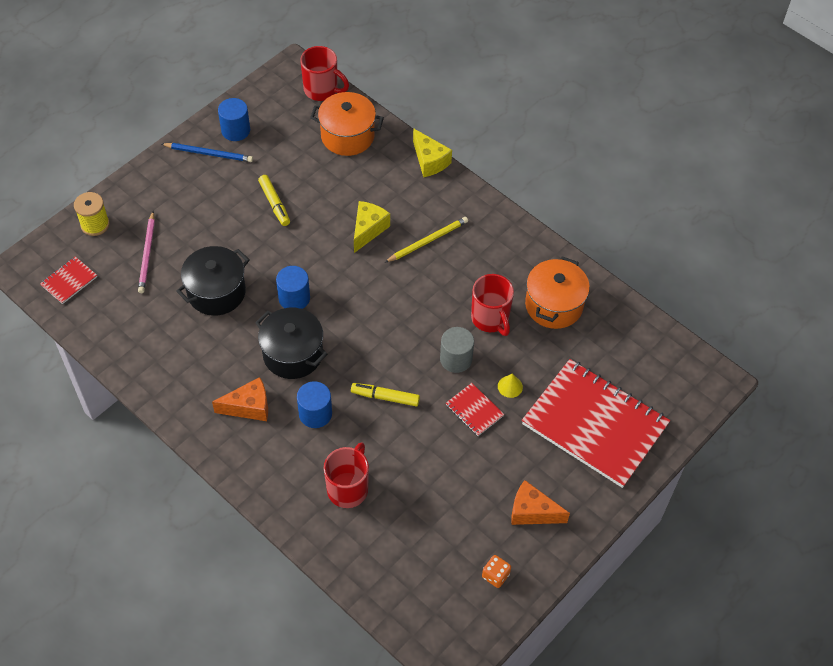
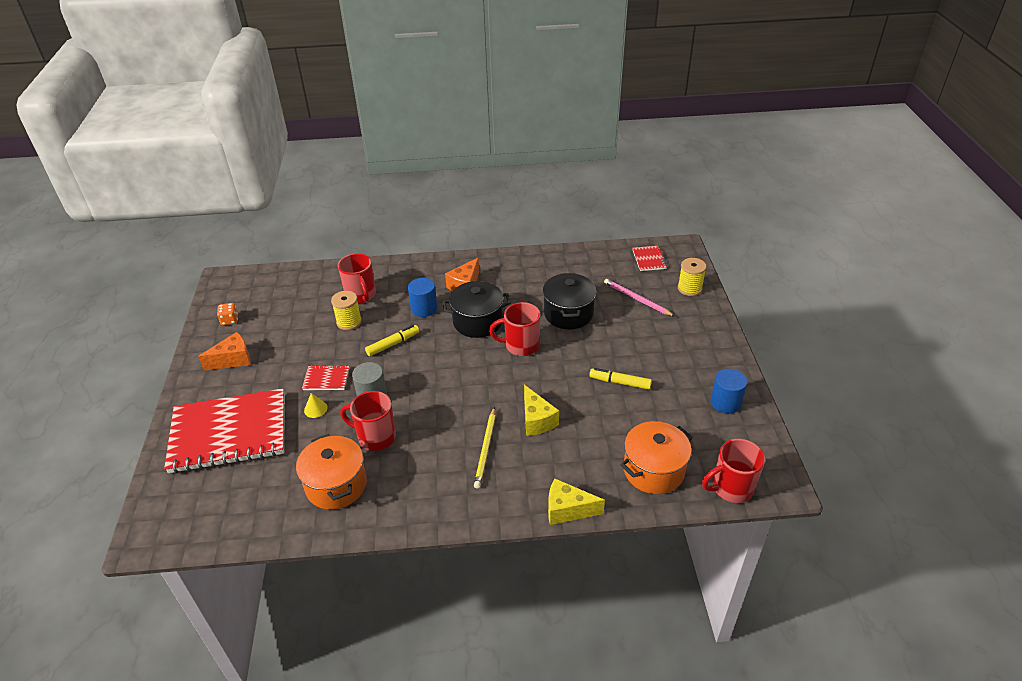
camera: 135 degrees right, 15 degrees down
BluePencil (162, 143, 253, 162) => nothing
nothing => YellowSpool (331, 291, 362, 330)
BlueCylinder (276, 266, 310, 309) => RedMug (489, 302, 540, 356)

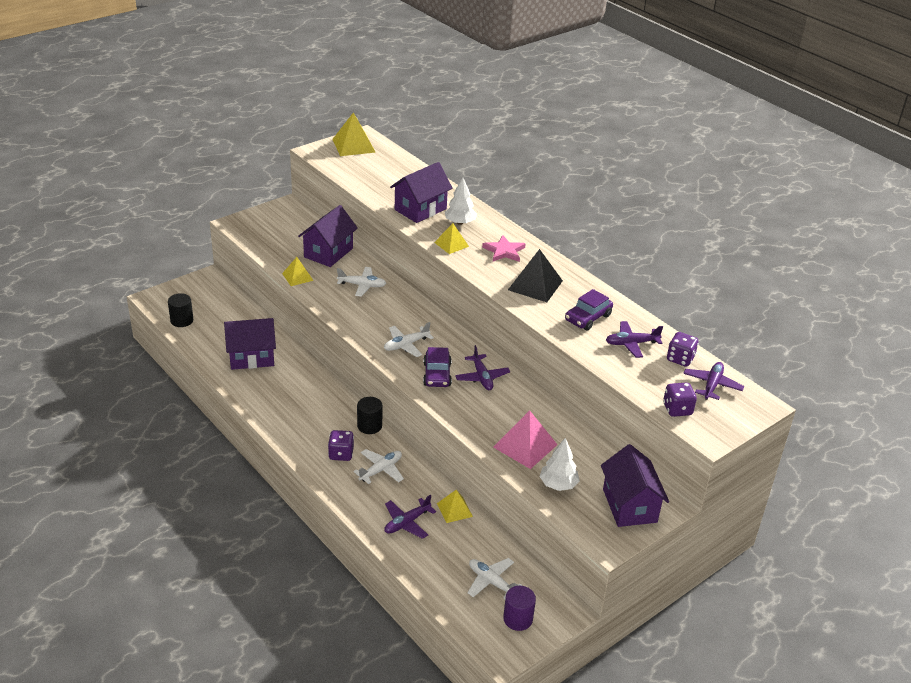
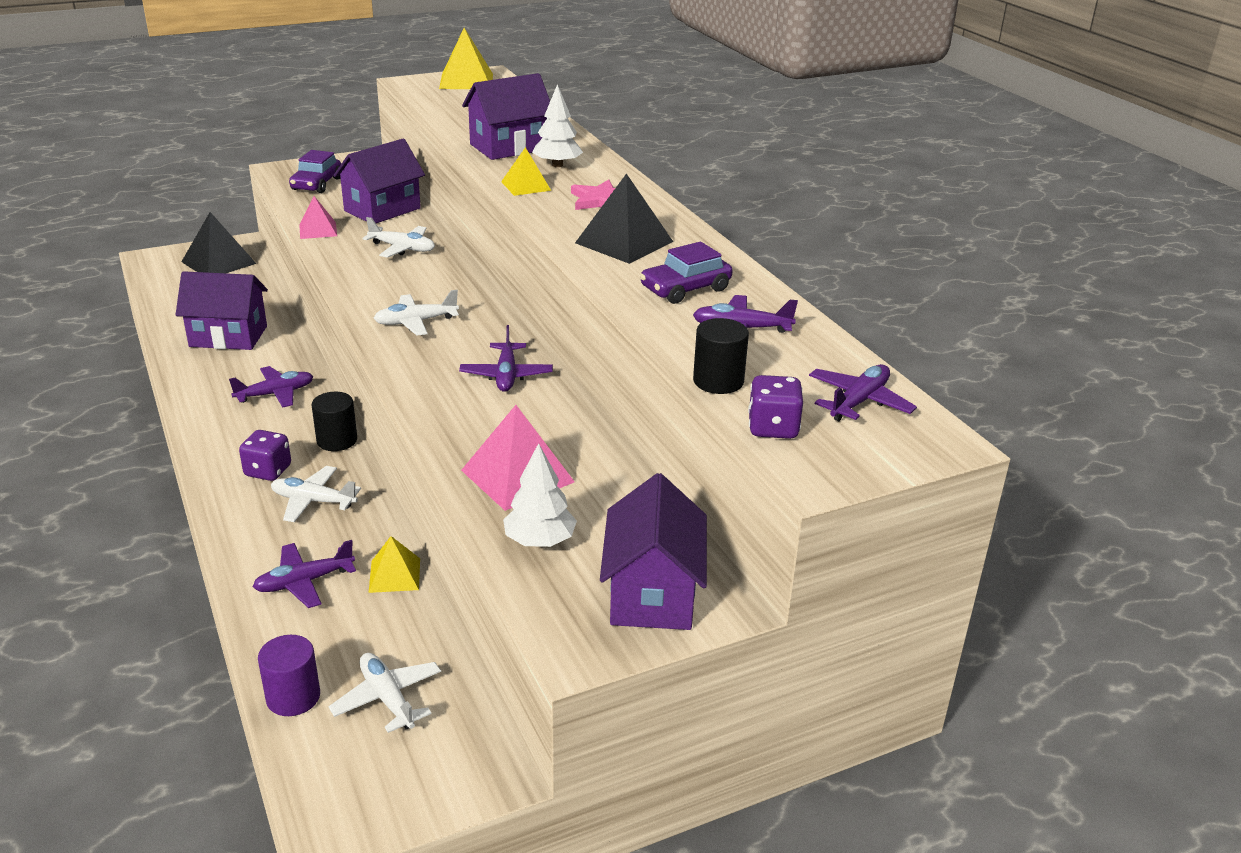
camera: 15 degrees right, 5 degrees down
PurpleDice (667, 332, 699, 367) => nothing
nothing => BlackPyramid (181, 212, 256, 273)
nothing => PurplePlane (229, 366, 313, 408)
BlackCylinder (168, 293, 193, 327) => BlackCylinder (693, 318, 749, 394), moved
PurpleCar (423, 347, 452, 387) => PurpleCar (289, 150, 341, 193), moved
PurpleCylinder (503, 586, 536, 631) => PurpleCylinder (258, 635, 320, 716), moved
YellowPyramid (282, 257, 314, 286) => PinkPyramid (299, 196, 337, 239)
WhitePlane (353, 449, 404, 484) => WhitePlane (271, 466, 361, 522), 135 degrees counterclockwise

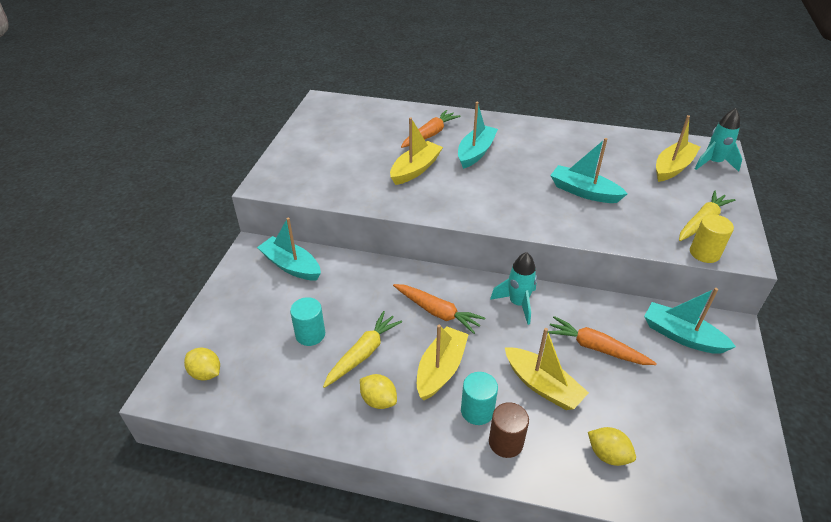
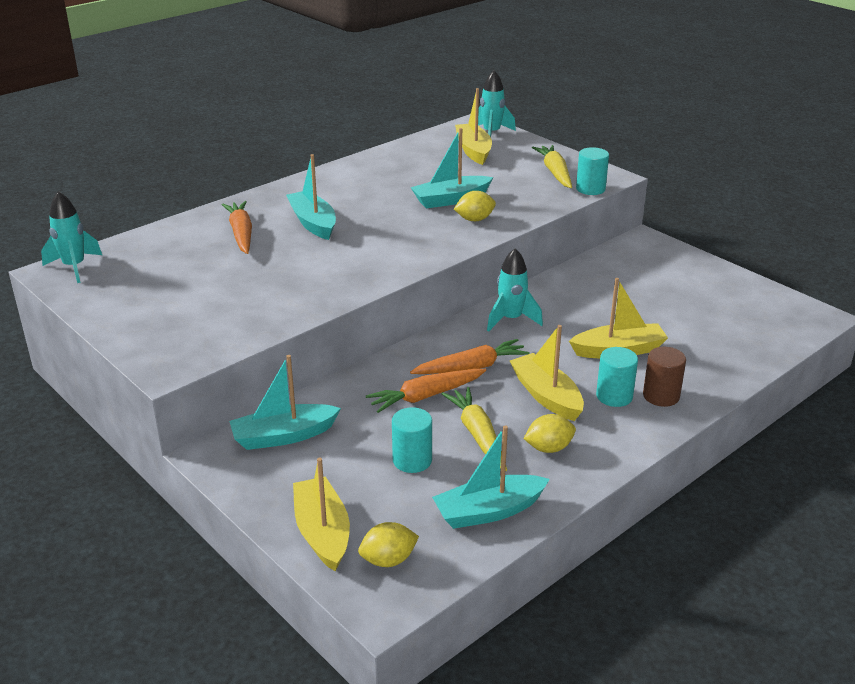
camera: 55 degrees left, 10 degrees down
nothing => TurquoiseRocket (41, 191, 102, 283)
YellowBoat (390, 117, 443, 185) => YellowBoat (293, 458, 350, 572), moved
OrangeCarrot (547, 316, 657, 365) => OrangeCarrot (366, 369, 486, 413), moved
YellowLemon (588, 427, 636, 466) => YellowLemon (454, 191, 496, 221), moved
TurquoiseBoat (644, 288, 736, 354) => TurquoiseBoat (432, 425, 550, 529), moved
YellowCylinder (690, 214, 734, 263) => TurquoiseCylinder (576, 147, 609, 195)

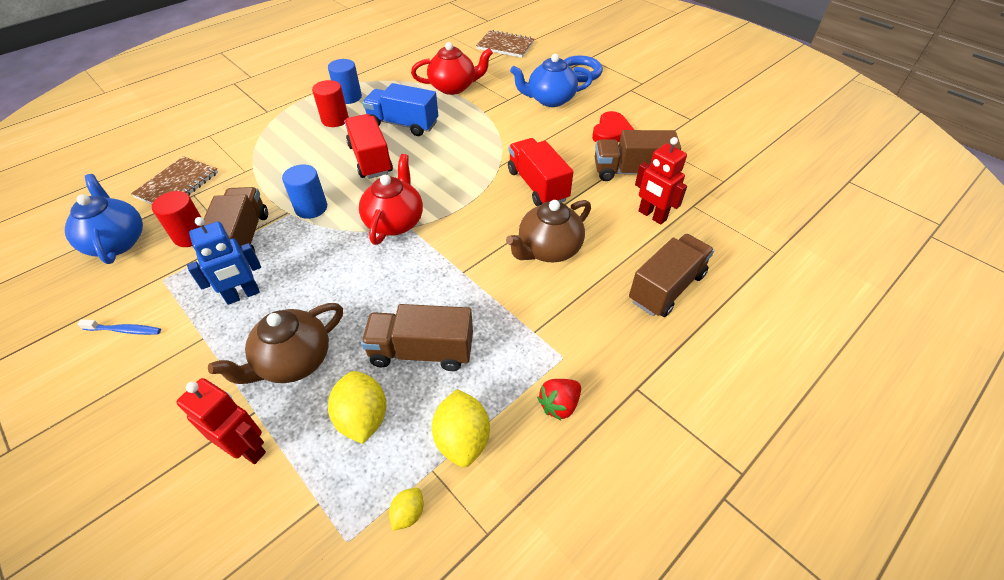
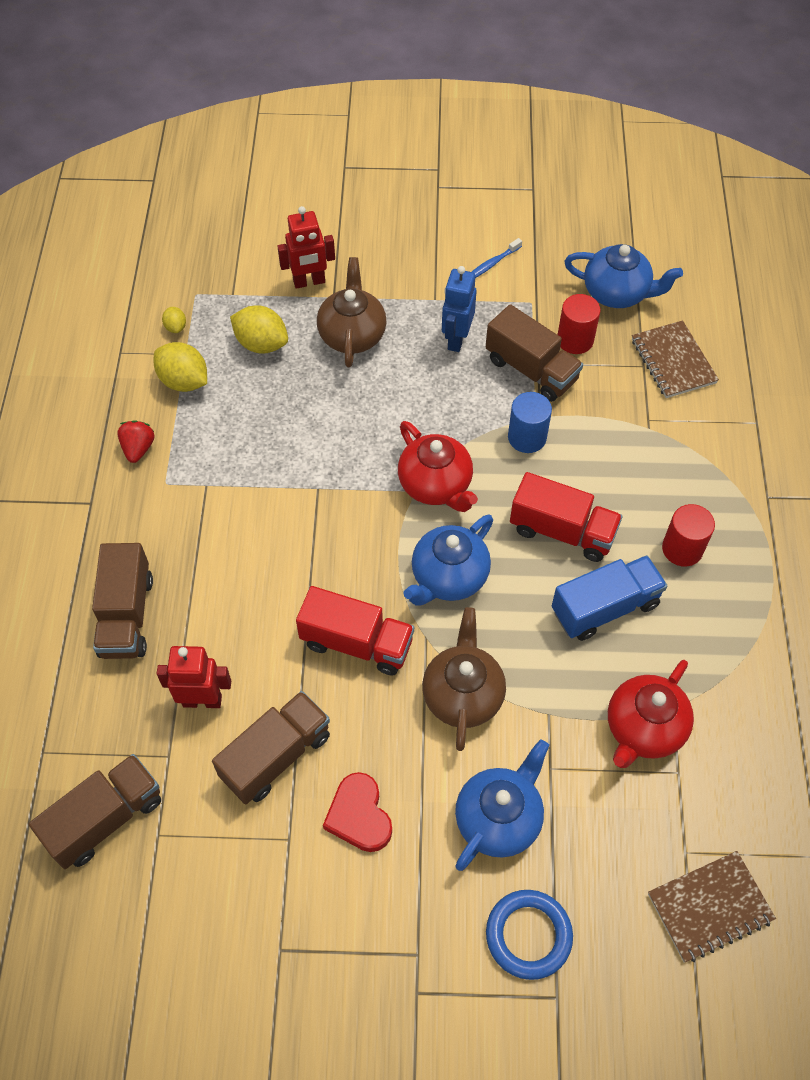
camera: 135 degrees right, 10 degrees up
BlueCylinder (328, 59, 362, 104) => nothing
nothing => BlueTeapot (403, 515, 493, 605)
BrownTruck (361, 304, 473, 371) => BrownTruck (29, 754, 161, 869), moved
BrownTeapot (506, 200, 591, 263) => BrownTeapot (422, 607, 506, 751), moved

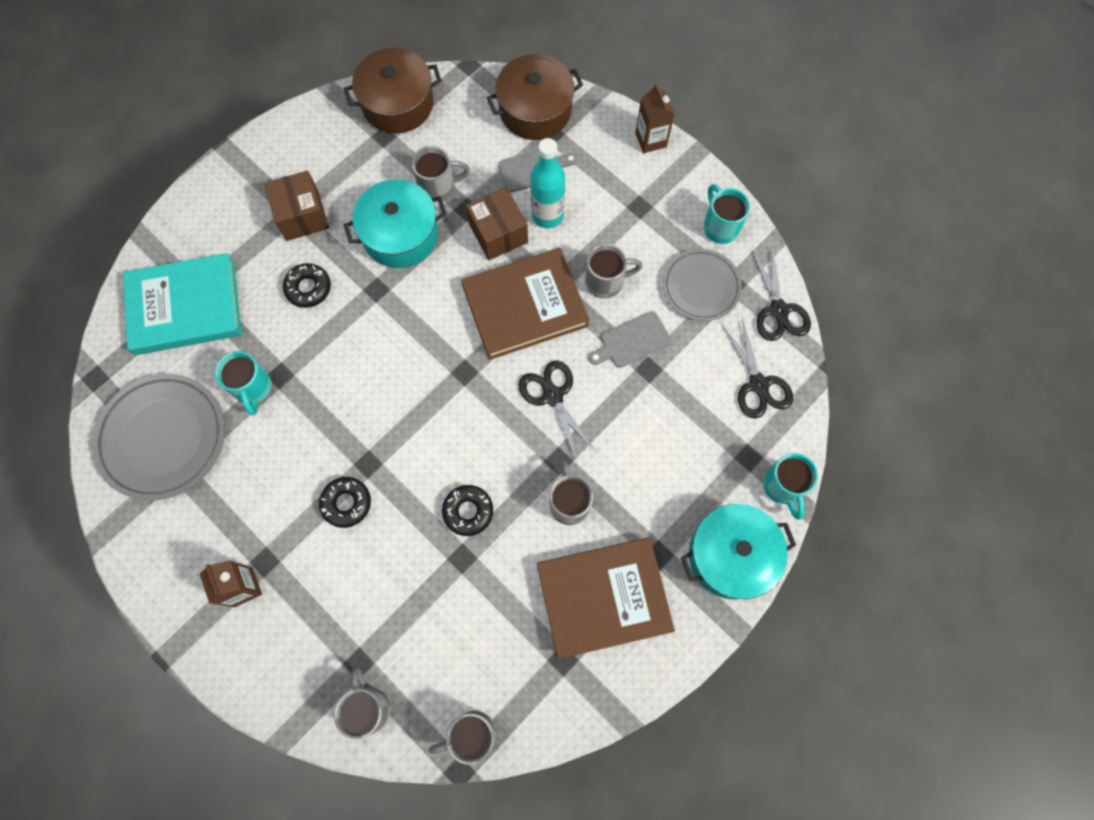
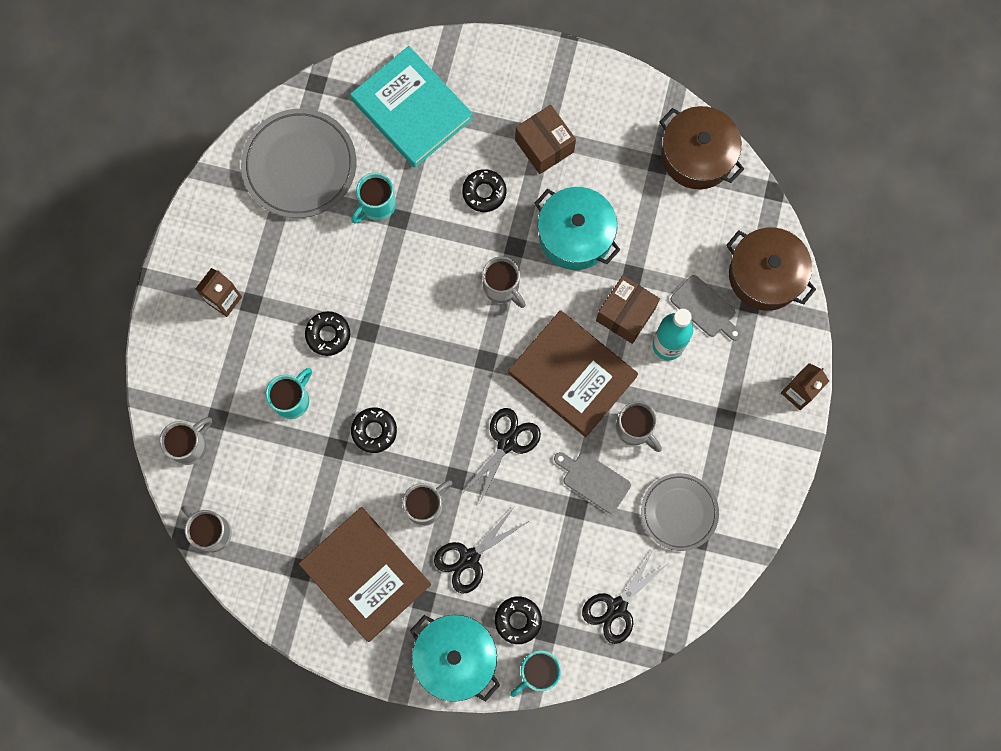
camera: 60 degrees right, 5 degrees up
nothing => BlackDonut (495, 596, 542, 644)
GreyMug (412, 146, 470, 202) => GreyMug (482, 257, 526, 308), moved
TurquoiseMug (703, 184, 750, 244) => TurquoiseMug (266, 368, 312, 419), moved
BlackScissors (751, 247, 811, 341) => BlackScissors (434, 506, 529, 593), moved
BrownBox (264, 170, 329, 241) => BrownBox (515, 105, 576, 174), 75 degrees counterclockwise

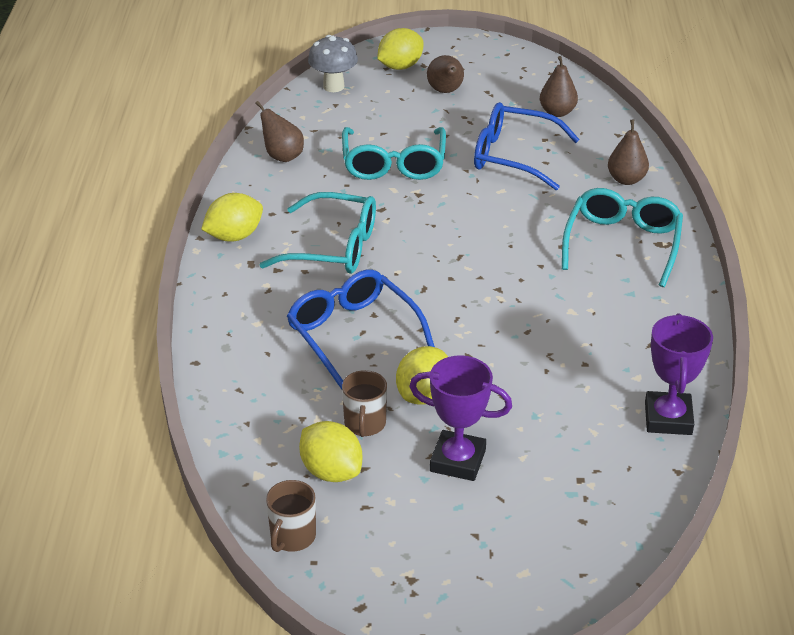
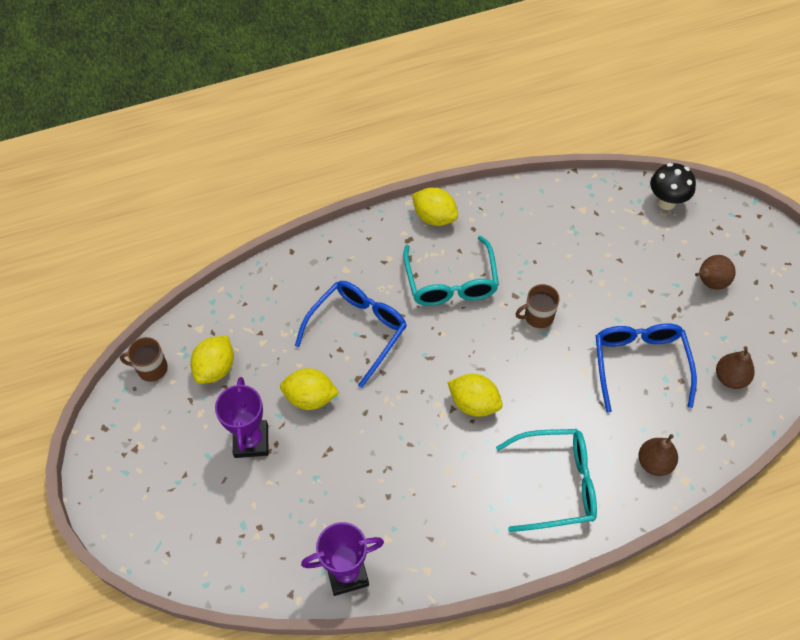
camera: 70 degrees right, 20 degrees up
BrownPear (255, 101, 304, 162) => nothing
TurquoiseGlasses (342, 127, 446, 180) => nothing
BrownMug (342, 370, 387, 437) => BrownMug (515, 284, 560, 328), moved
YellowLemon (377, 28, 423, 70) => YellowLemon (447, 374, 503, 417), moved
GreyMushroom (308, 35, 358, 92) => BlackMushroom (650, 163, 696, 210)

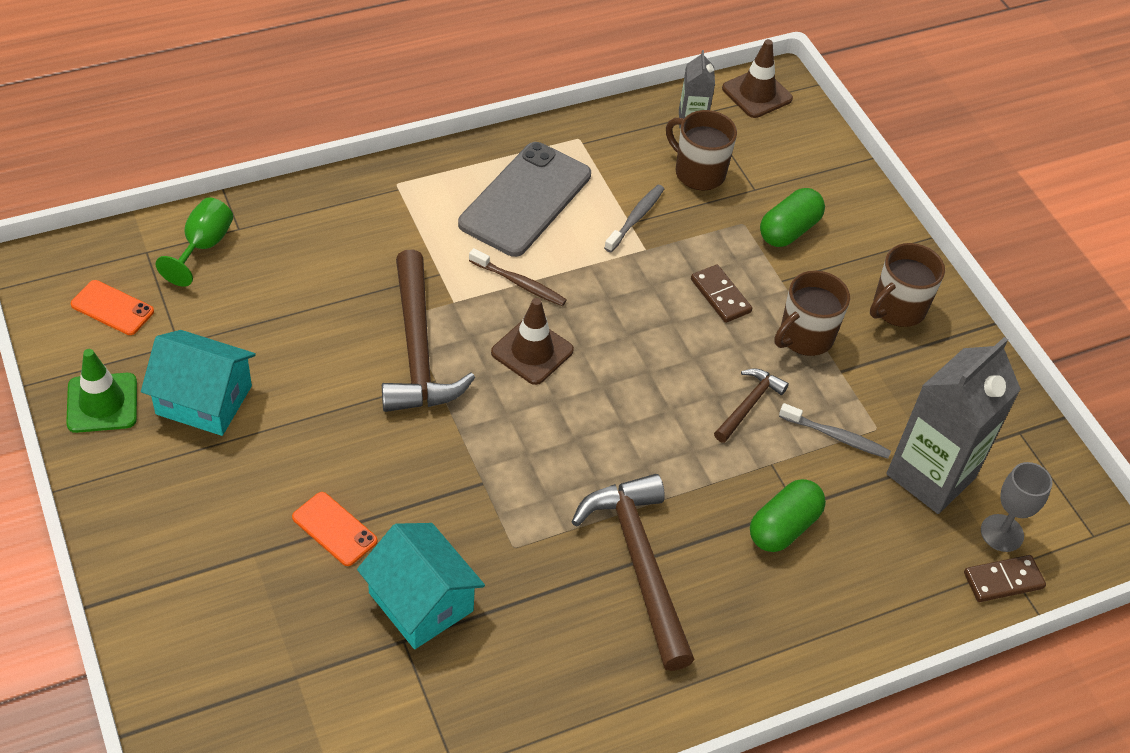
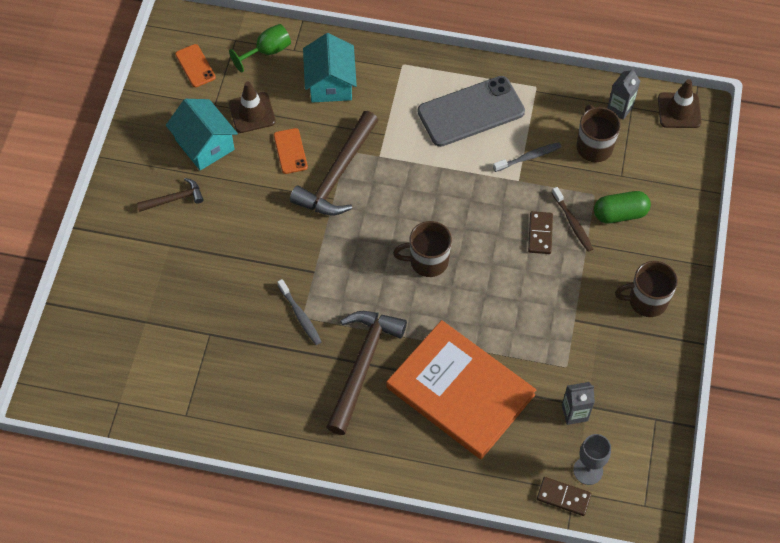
camera: 40 degrees right, 10 degrees up
GreenTrafficCone (66, 349, 137, 433) => nothing
OrangePhone (292, 492, 377, 566) => OrangePhone (274, 128, 308, 174), moved
TurquoiseHouse (357, 523, 485, 649) => TurquoiseHouse (303, 33, 357, 103), moved
BrownToothbrush (469, 248, 567, 306) => BrownToothbrush (552, 187, 593, 252), moved
BrownTrafficCone (491, 298, 574, 385) => BrownTrafficCone (229, 81, 276, 133), moved
BrownHammer (714, 368, 789, 443) => BrownHammer (137, 178, 204, 212), moved
BrownMug (774, 270, 850, 356) => BrownMug (393, 221, 452, 277), moved
GreyToothbrush (779, 403, 891, 459) => GreyToothbrush (277, 279, 321, 345), moved
GreenCapsule (750, 479, 826, 552) => OrangeBook (386, 320, 536, 459)
GreyCarton (887, 337, 1021, 514) => GreyCarton (562, 382, 595, 425), x0.49

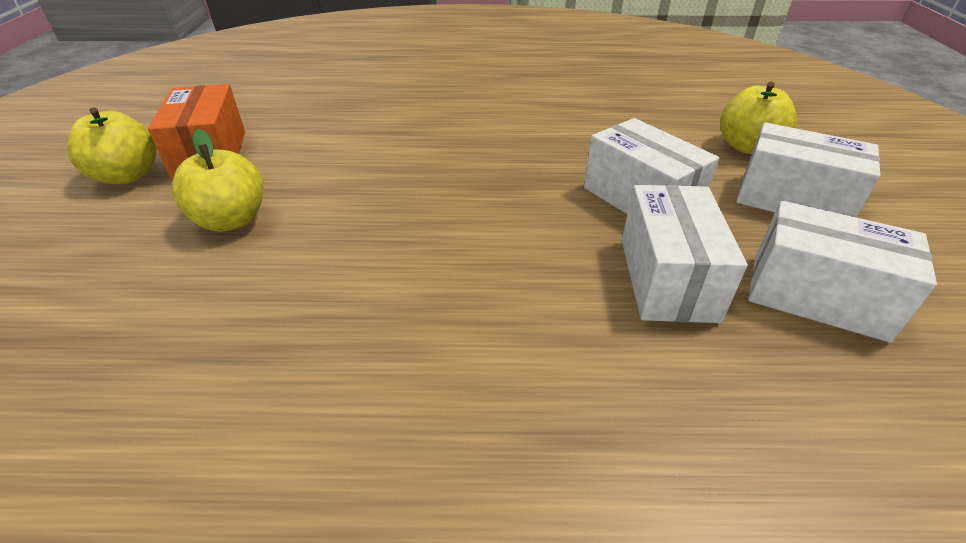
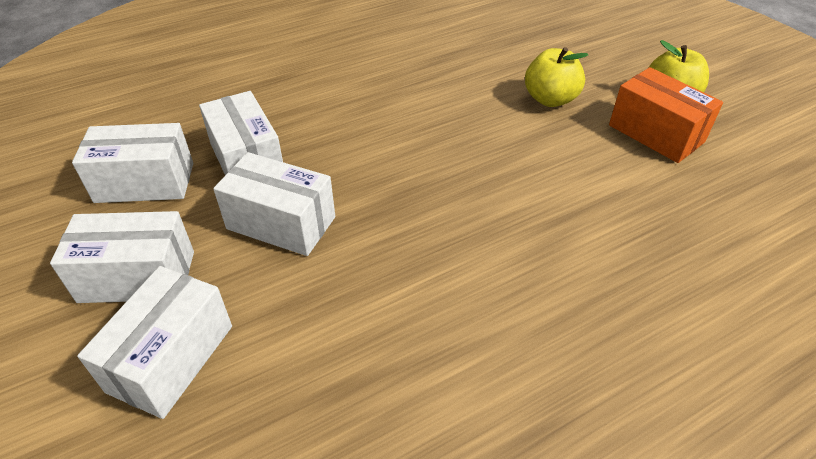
camera: 150 degrees right, 5 degrees up
YellowApple (720, 82, 797, 154) => WhiteBox (77, 266, 232, 419)

